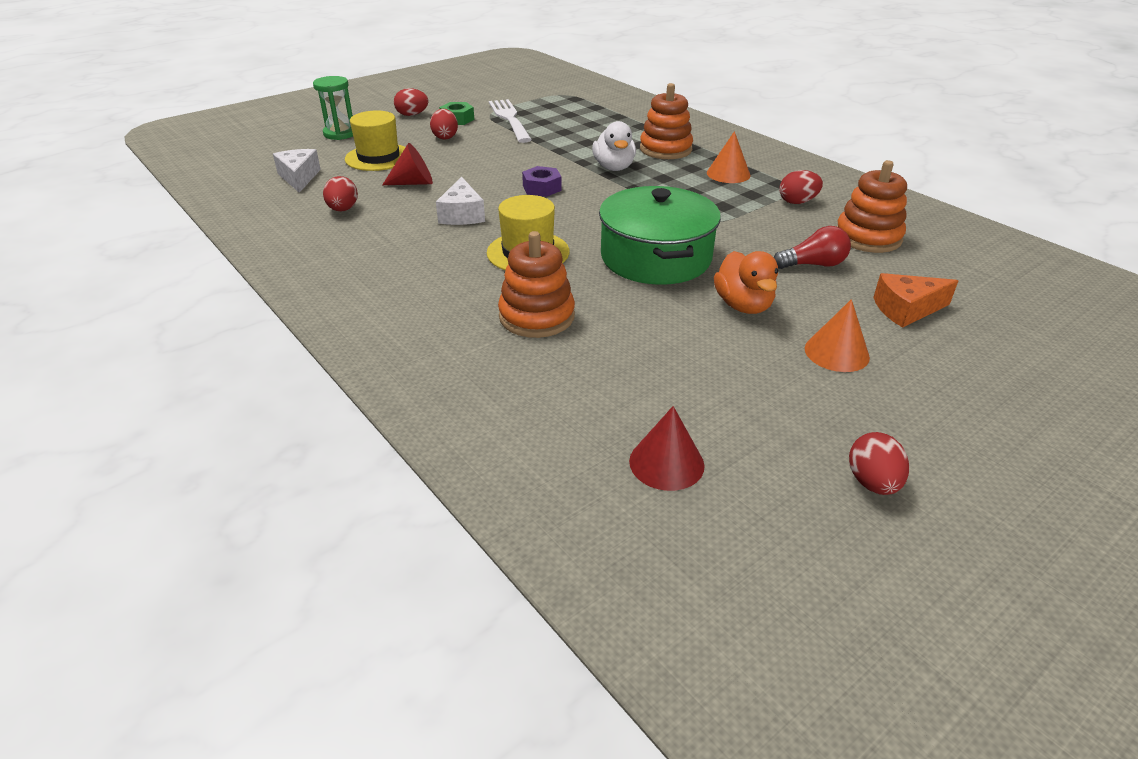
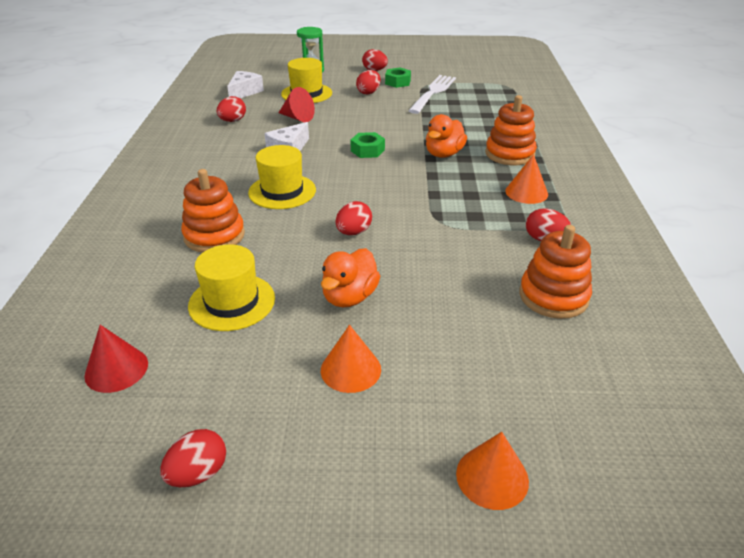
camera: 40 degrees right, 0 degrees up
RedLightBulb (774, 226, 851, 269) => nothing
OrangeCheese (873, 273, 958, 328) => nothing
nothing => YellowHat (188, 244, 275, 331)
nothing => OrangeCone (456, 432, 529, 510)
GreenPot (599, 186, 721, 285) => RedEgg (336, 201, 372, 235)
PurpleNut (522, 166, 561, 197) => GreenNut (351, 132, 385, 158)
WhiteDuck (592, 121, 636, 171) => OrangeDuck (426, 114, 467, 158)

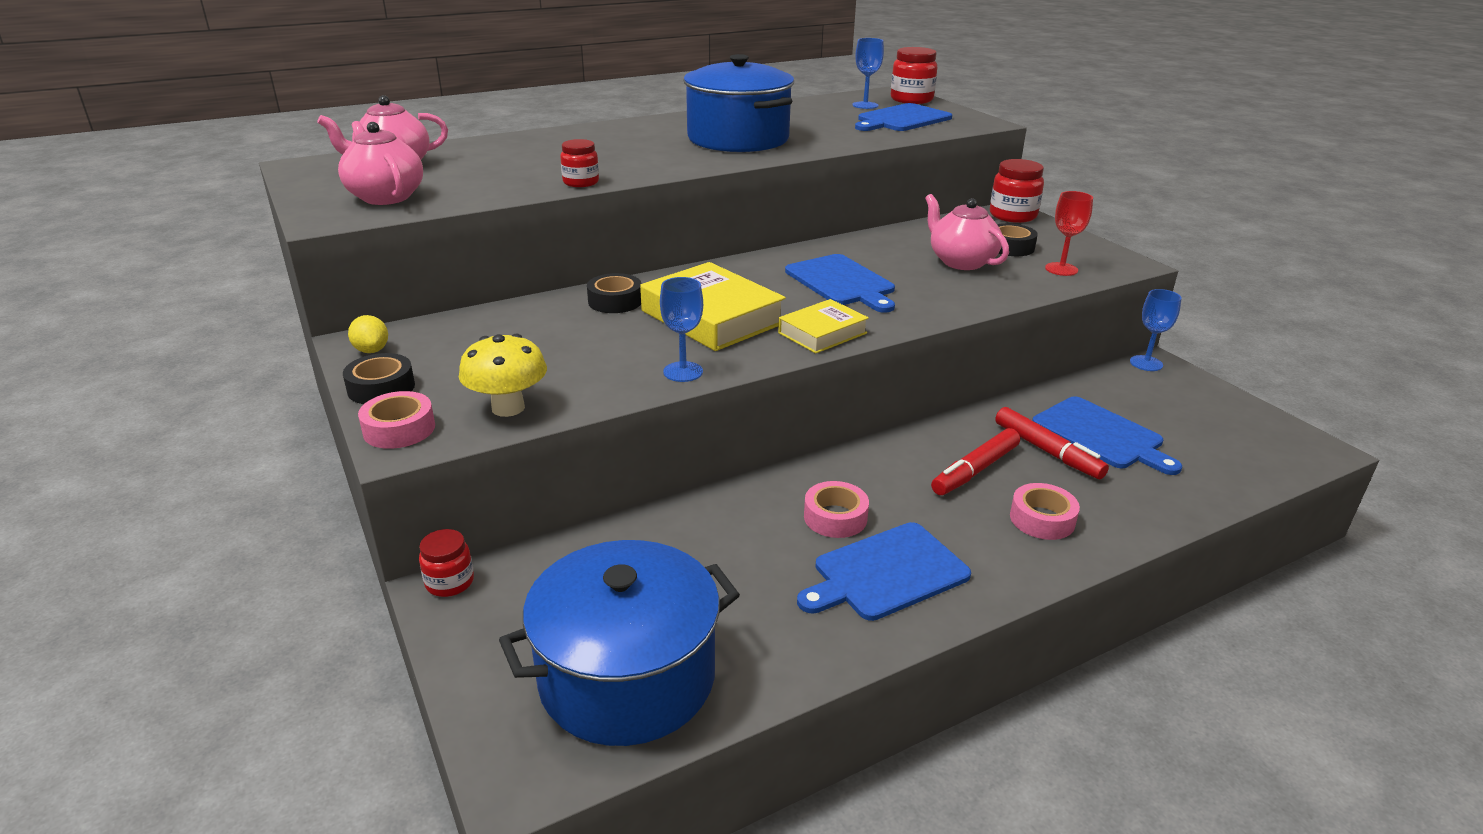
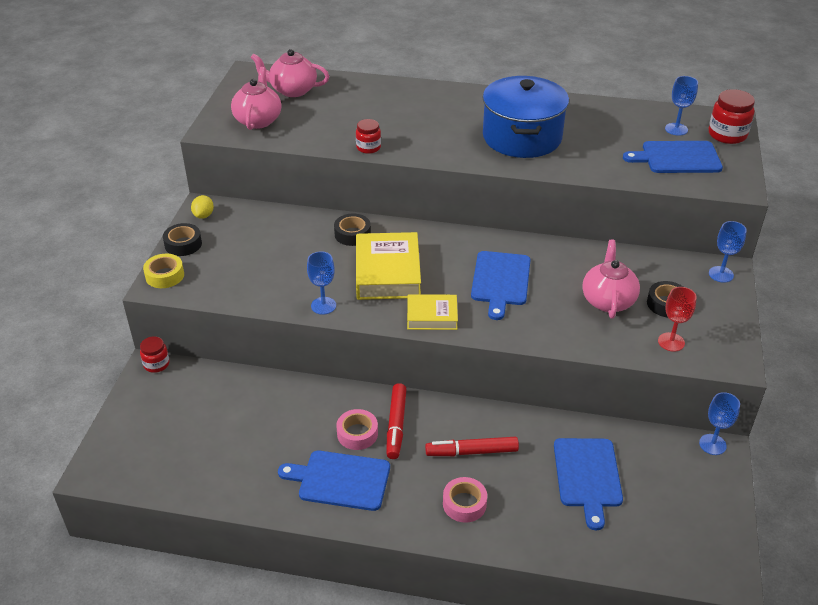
camera: 40 degrees right, 10 degrees up
YellowMushroom (459, 334, 547, 417) => nothing
BluePot (499, 540, 740, 746) => nothing
RedMarker (995, 407, 1109, 479) => RedMarker (387, 383, 407, 459), moved
RedJar (990, 159, 1044, 223) => BlueGoblet (709, 221, 747, 283)
PinkTape (358, 391, 435, 449) => YellowTape (143, 254, 184, 288)

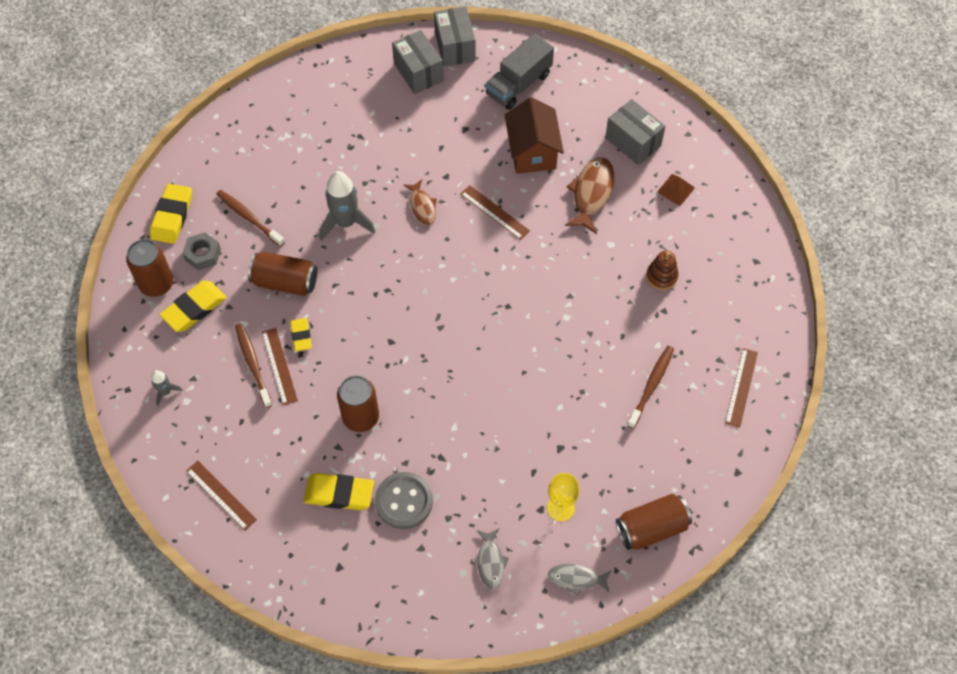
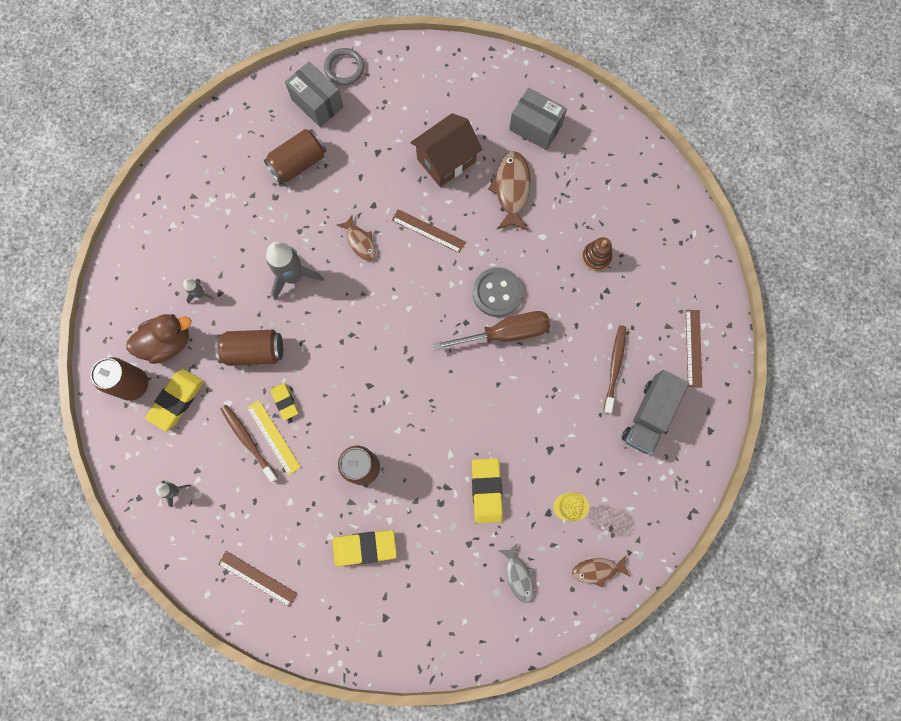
camera: 15 degrees left, 15 degrees up
BrownPyramid (657, 174, 695, 206) => nothing
nothing => BrownScrewdriver (433, 311, 550, 351)
YellowEraser (150, 184, 192, 244) => YellowEraser (472, 458, 503, 523), moved
GreyButton (375, 472, 433, 529) => GreyButton (473, 267, 523, 317), moved
GreyTruck (485, 33, 554, 110) => GreyTruck (622, 370, 689, 455), moved
BrownCan (616, 494, 692, 550) => BrownCan (264, 129, 326, 184), moved
GreyNut (183, 232, 221, 270) => BrownDuck (126, 314, 191, 364)
BrownToothbrush (216, 190, 285, 247) => GreyRocket (183, 279, 215, 304)
GreyBox (434, 6, 476, 67) => GreyRing (324, 48, 364, 85)
BrownRuler (262, 328, 298, 406) => YellowRuler (247, 400, 301, 475)
GreyFish (548, 564, 611, 596) => BrownFish (572, 555, 629, 587)
BrownHouse (505, 97, 564, 174) => BrownHouse (410, 113, 483, 187), 75 degrees clockwise

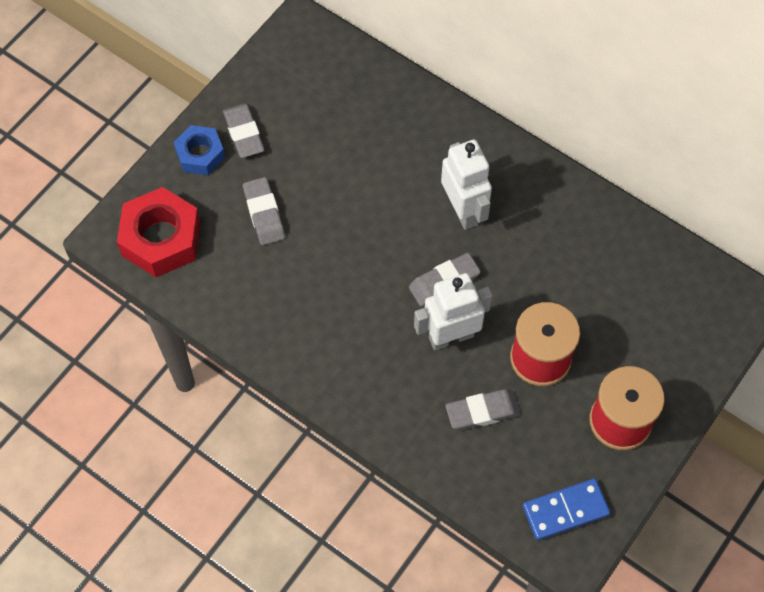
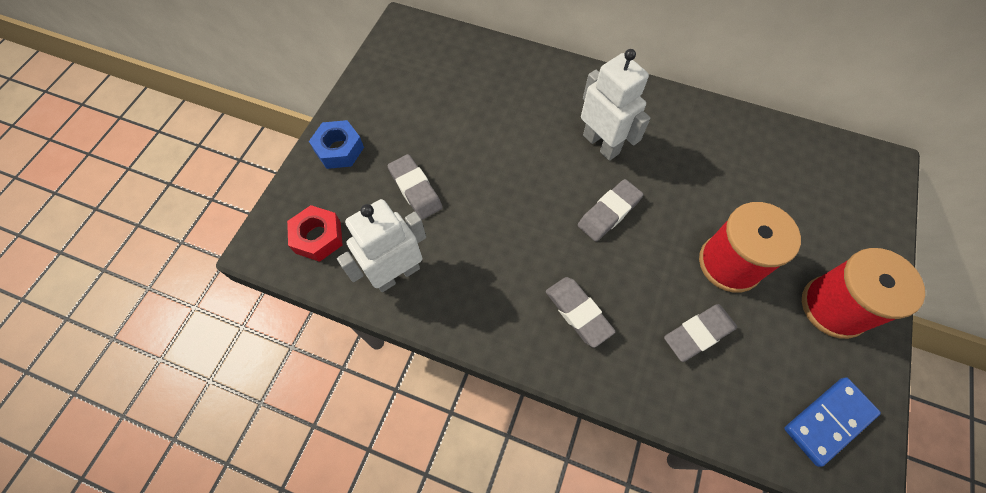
camera: 15 degrees left, 0 degrees up
GreyEraser (223, 103, 265, 158) => GreyEraser (546, 277, 616, 348), moved
WhiteRobot (414, 273, 492, 350) => WhiteRobot (337, 199, 426, 292), moved
RedNut (117, 187, 201, 277) => RedNut (287, 205, 343, 262), x0.61

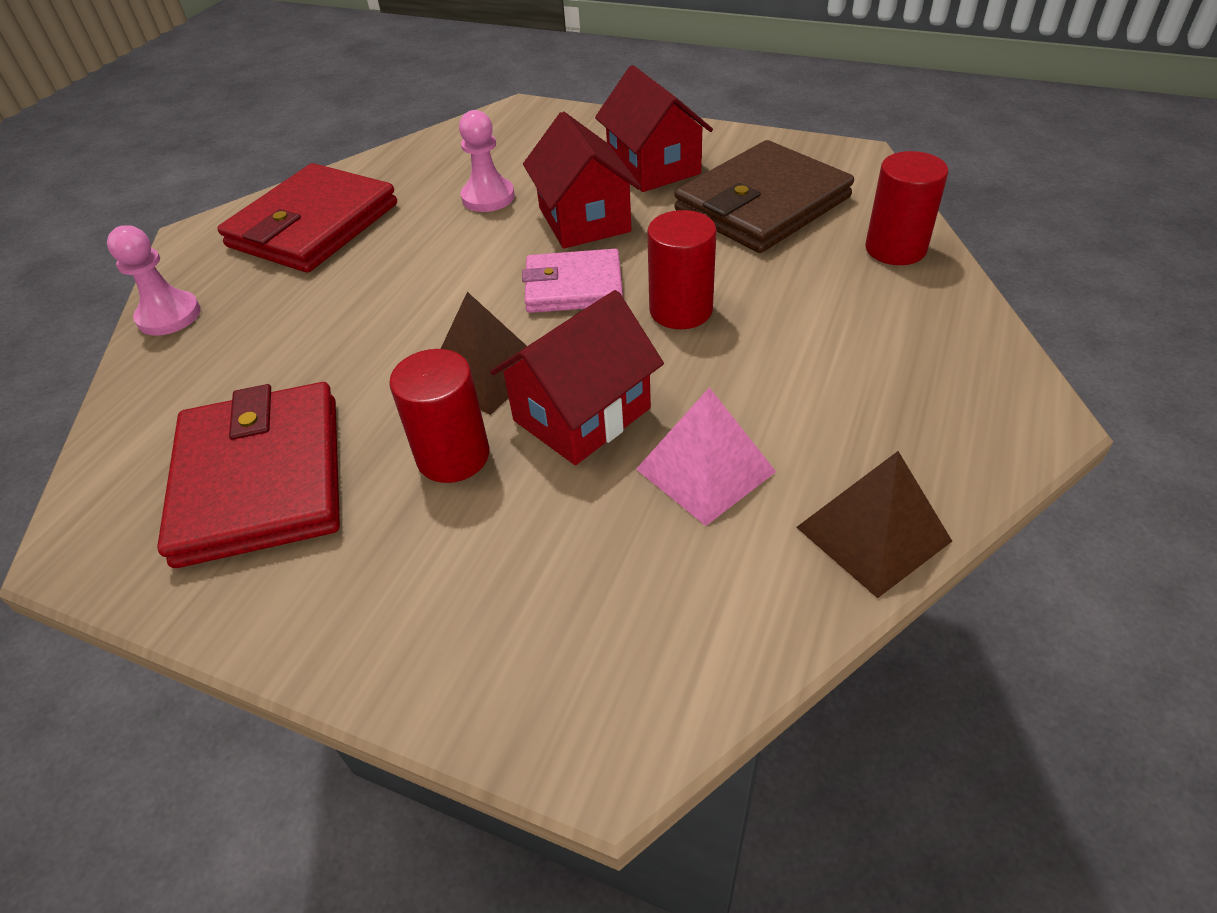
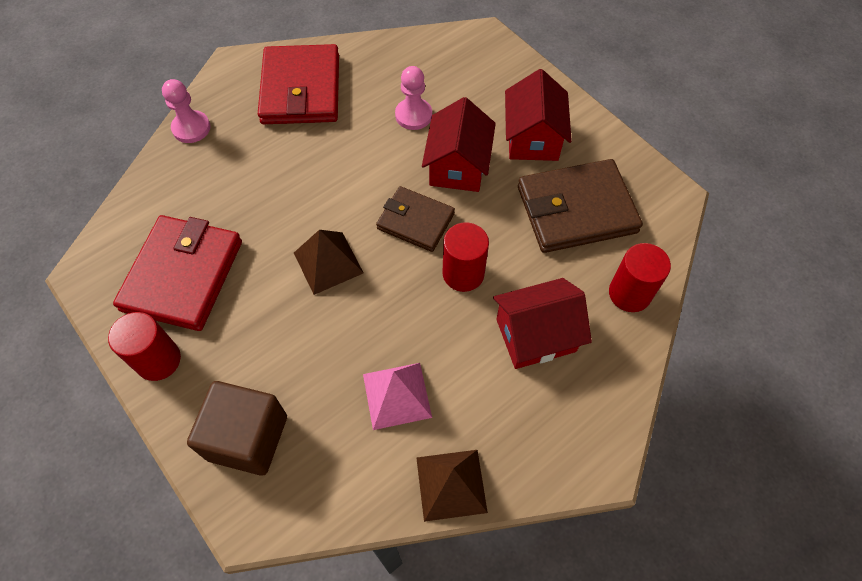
camera: 25 degrees right, 15 degrees up
nothing => BrownCube (187, 381, 287, 476)
RedCylinder (389, 349, 489, 483) => RedCylinder (108, 312, 181, 381), moved
RedHouse (490, 290, 664, 465) => RedHouse (493, 278, 592, 369), moved
PinkWallet (522, 249, 623, 313) => BrownWallet (376, 186, 455, 252)
RedWallet (217, 163, 397, 273) => RedWallet (258, 44, 339, 124), 60 degrees counterclockwise

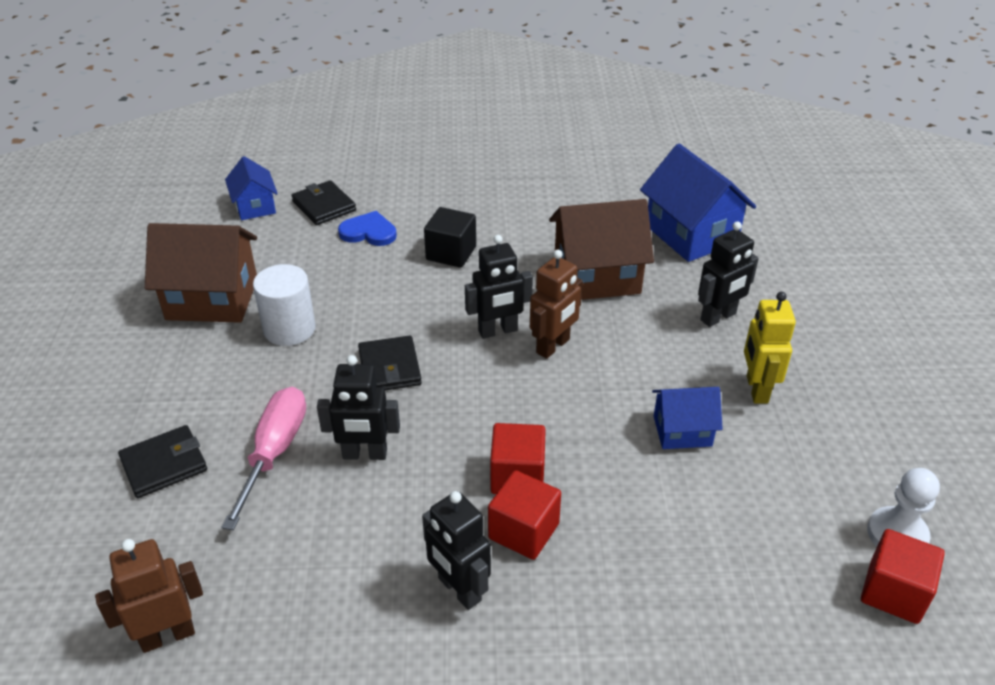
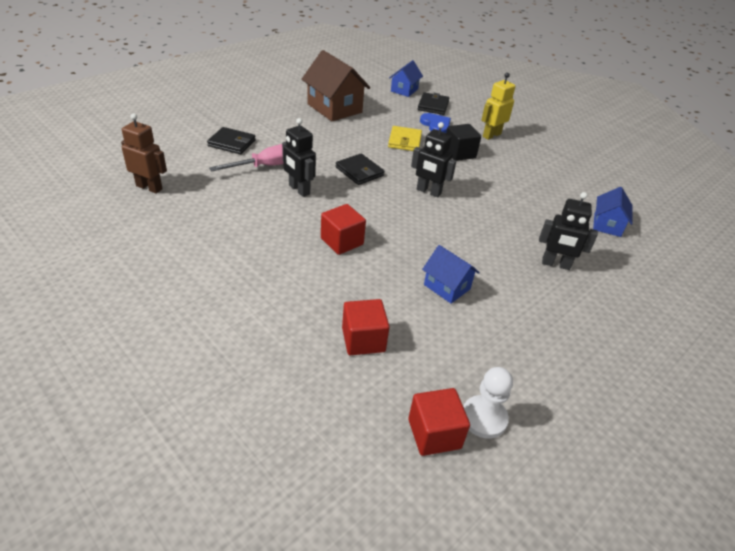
camera: 45 degrees right, 0 degrees up
WhiteCylinder (253, 264, 316, 346) => nothing
BlackRobot (422, 491, 491, 610) => nothing
BrownRobot (530, 250, 583, 359) => nothing
BrownHouse (549, 199, 654, 300) => nothing
nothing => YellowWallet (388, 126, 422, 151)
RedCube (488, 470, 561, 560) => RedCube (342, 299, 390, 355), moved
YellowRobot (744, 292, 796, 403) => YellowRobot (481, 73, 515, 140), moved
BlackWallet (358, 336, 422, 390) => BlackWallet (336, 153, 385, 185), 75 degrees counterclockwise
BlueHouse (640, 144, 756, 262) => BlueHouse (593, 187, 633, 237), x0.57

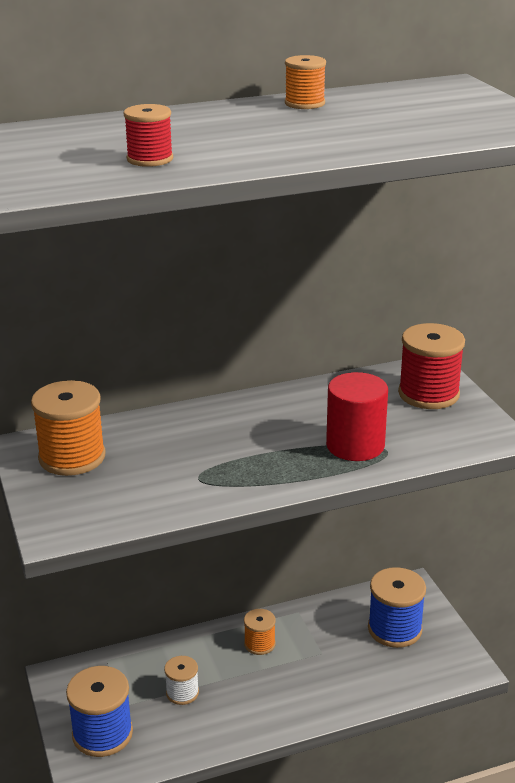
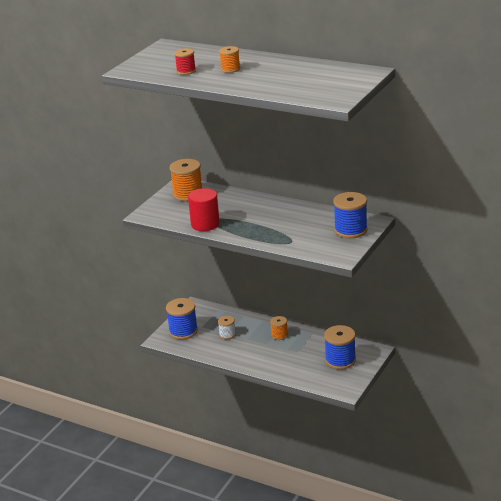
camera: 50 degrees right, 0 degrees up
OrangeSpool (285, 55, 326, 109) => OrangeSpool (219, 46, 240, 73), moved
RedCylinder (326, 372, 388, 461) => RedCylinder (188, 188, 220, 231), moved
RedSpool (398, 323, 465, 409) => BlueSpool (333, 192, 368, 238)

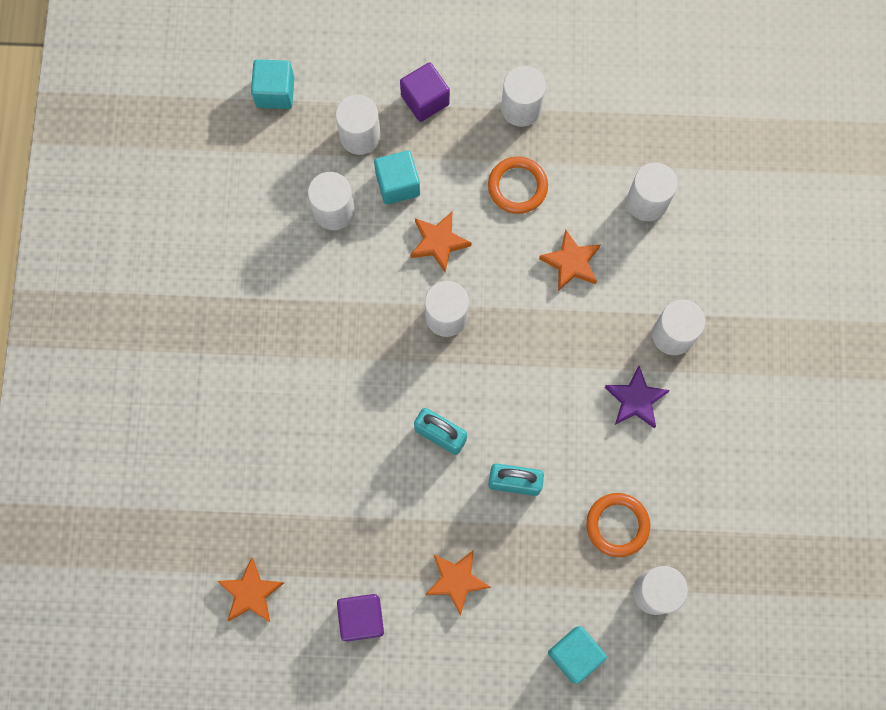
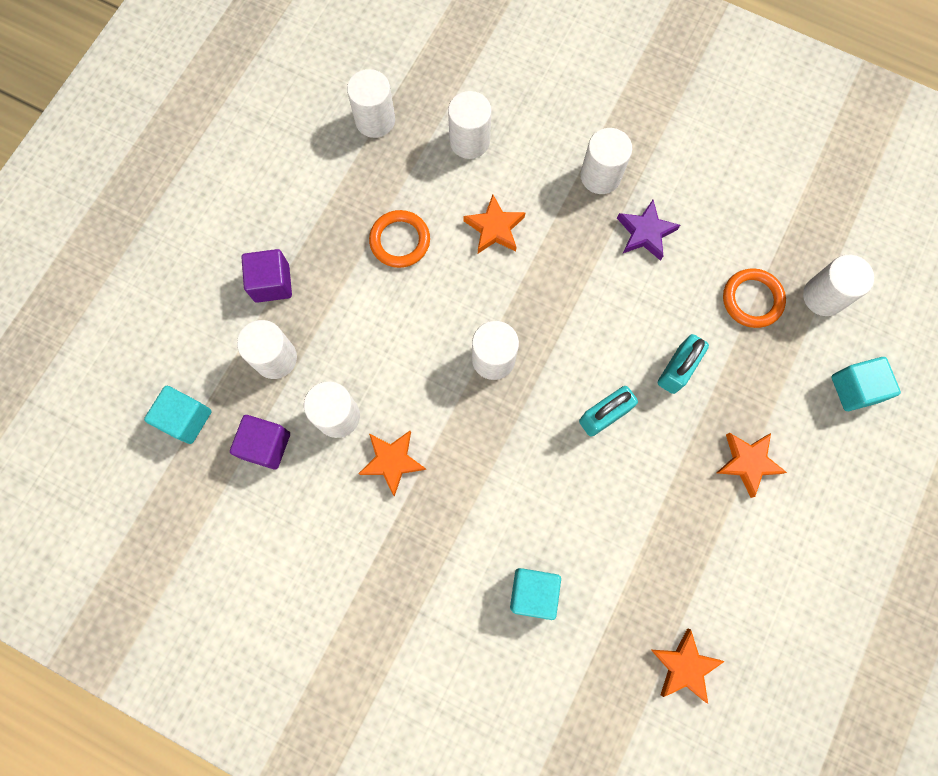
camera: 65 degrees left, 0 degrees up
PurpleCube (337, 594, 384, 641) => PurpleCube (230, 415, 290, 469), moved
TurquoiseCube (374, 150, 420, 205) => TurquoiseCube (510, 568, 561, 620), moved
OrangeStar (410, 212, 471, 273) => OrangeStar (358, 431, 426, 497), moved
WhiteCylinder (501, 66, 546, 127) => WhiteCylinder (347, 69, 395, 138), moved

